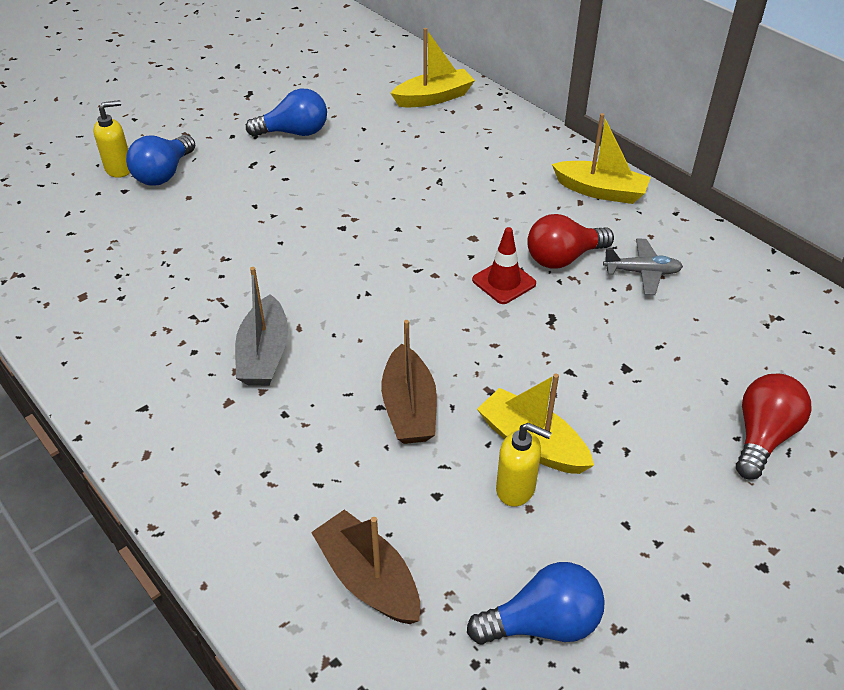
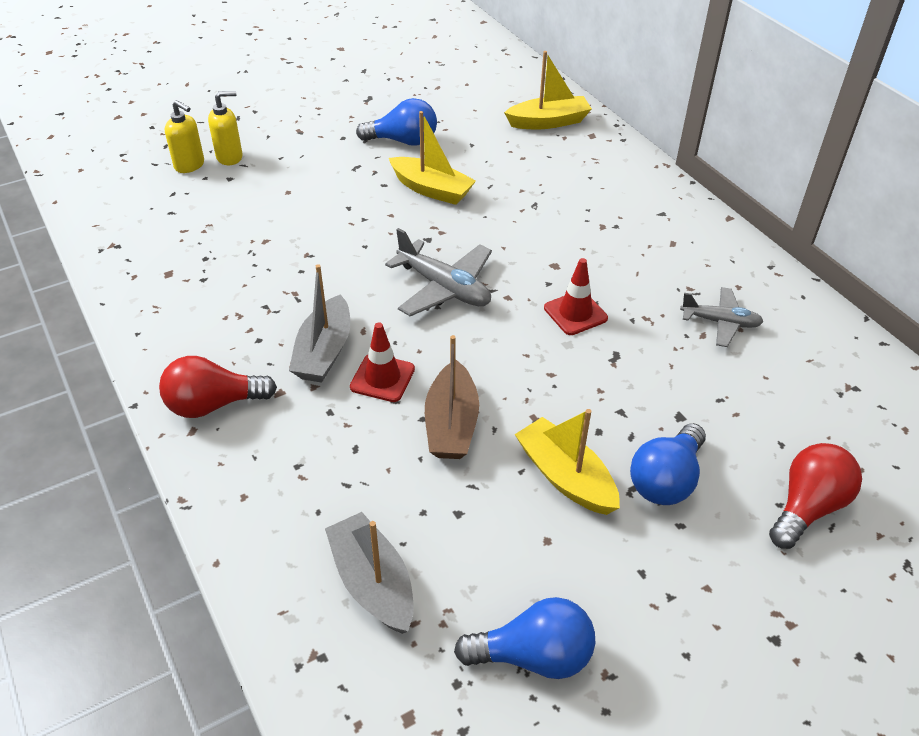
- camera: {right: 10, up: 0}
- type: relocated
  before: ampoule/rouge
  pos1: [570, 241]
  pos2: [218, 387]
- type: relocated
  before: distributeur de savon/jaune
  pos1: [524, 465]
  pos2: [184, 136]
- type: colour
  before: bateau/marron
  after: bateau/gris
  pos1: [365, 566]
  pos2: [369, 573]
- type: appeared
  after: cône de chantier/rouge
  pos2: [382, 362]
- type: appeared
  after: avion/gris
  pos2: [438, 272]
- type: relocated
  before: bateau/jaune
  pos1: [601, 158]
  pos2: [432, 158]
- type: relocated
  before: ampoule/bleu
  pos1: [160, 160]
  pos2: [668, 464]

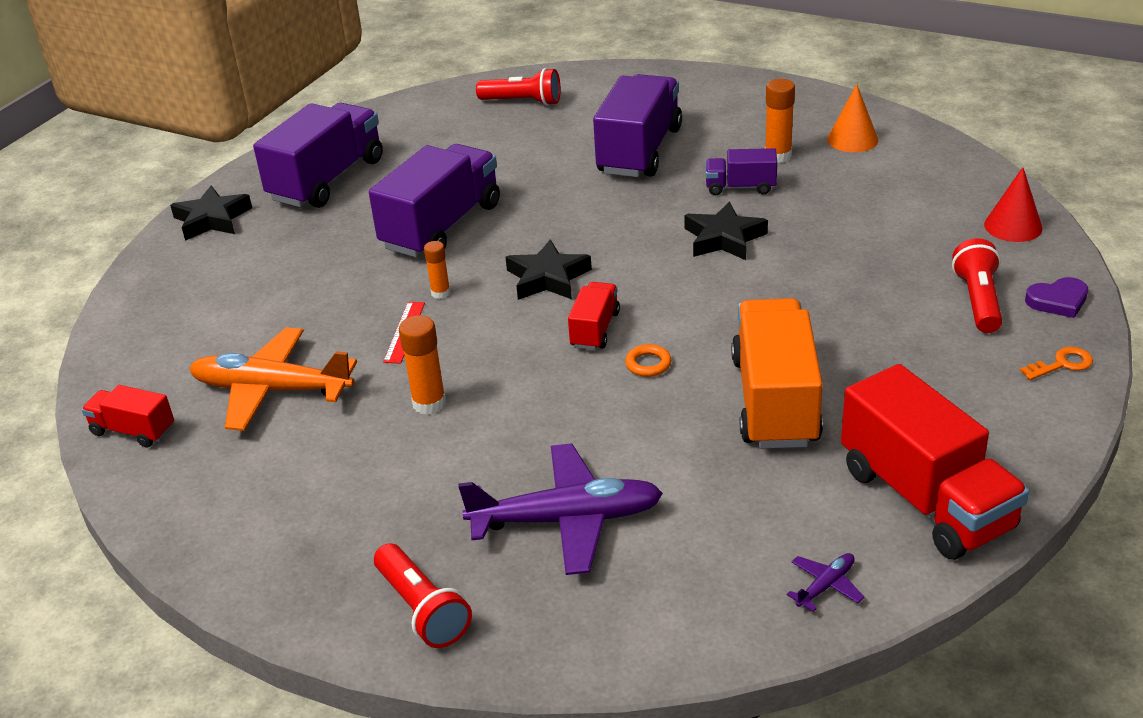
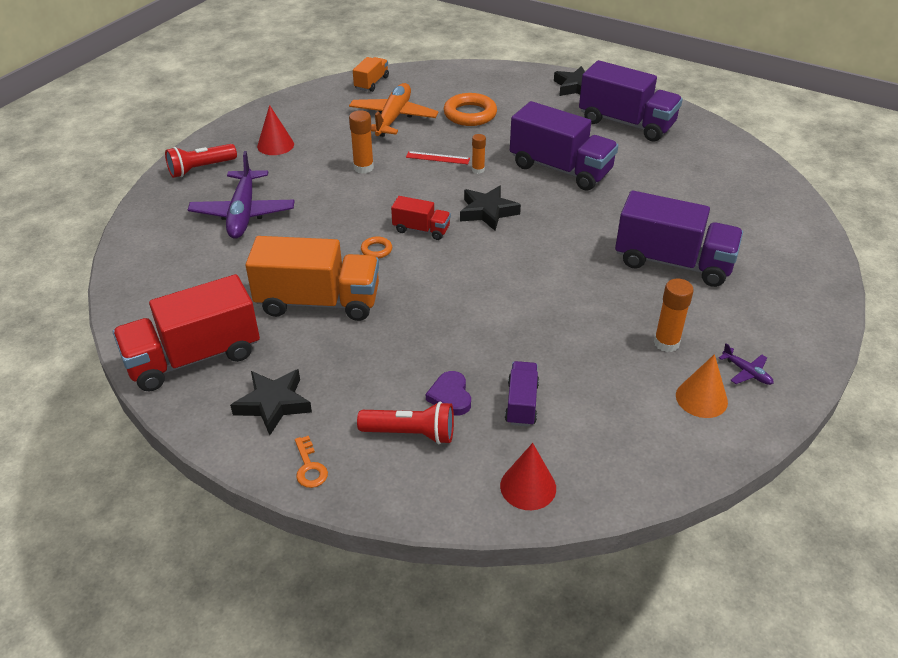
- camera: {right: 90, up: 5}
- type: relocated
  before: étoile/noir
  pos1: [726, 230]
  pos2: [271, 402]
- type: appeared
  after: cône/rouge
  pos2: [275, 130]
- type: colour
  before: camion/rouge
  after: camion/orange
  pos1: [127, 416]
  pos2: [371, 74]
- type: relocated
  before: cœur/violet
  pos1: [1056, 297]
  pos2: [448, 393]
- type: appeared
  after: anneau/orange
  pos2: [470, 109]
- type: relocated
  before: camion/violet
  pos1: [741, 171]
  pos2: [522, 394]
- type: relocated
  before: avion/violet
  pos1: [826, 582]
  pos2: [746, 364]
- type: missing
  before: lampe de poche/rouge
  pos1: [518, 87]

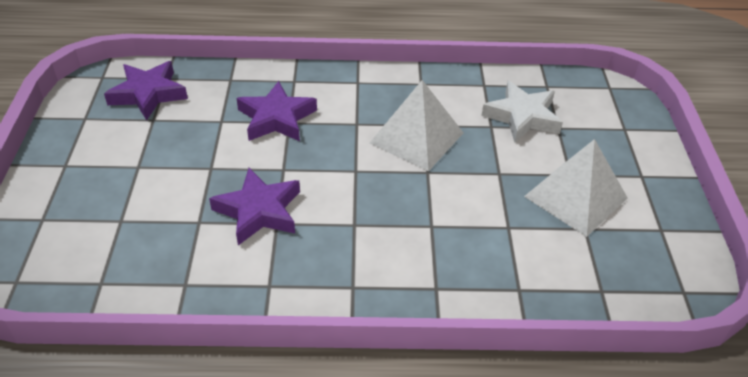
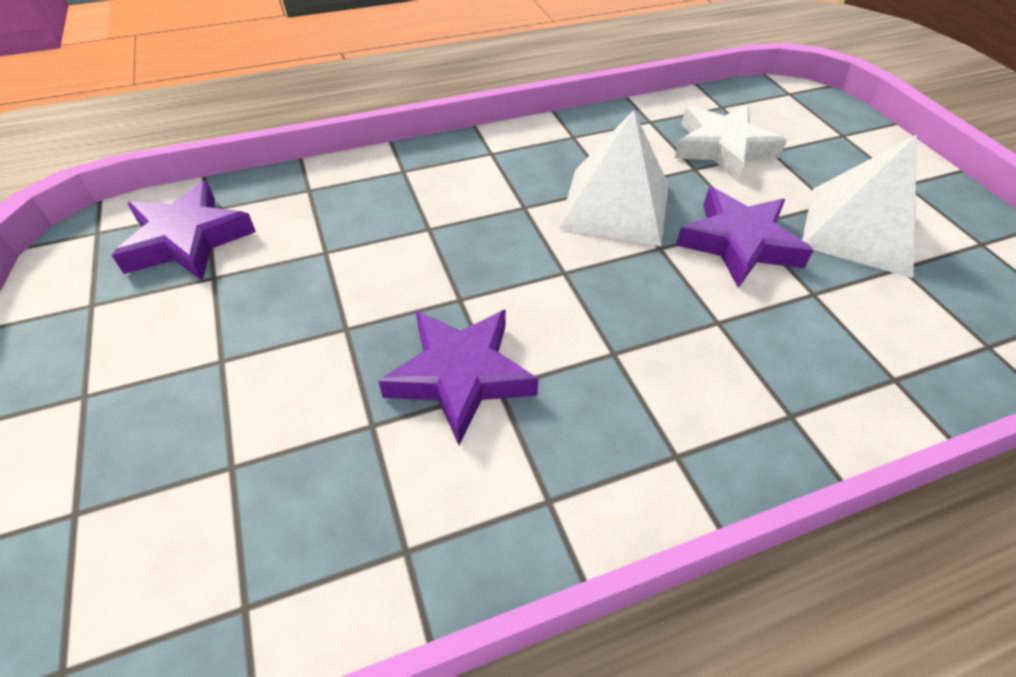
- camera: {right: -20, up: 5}
- type: relocated
  before: étoile/violet
  pos1: [277, 111]
  pos2: [745, 237]

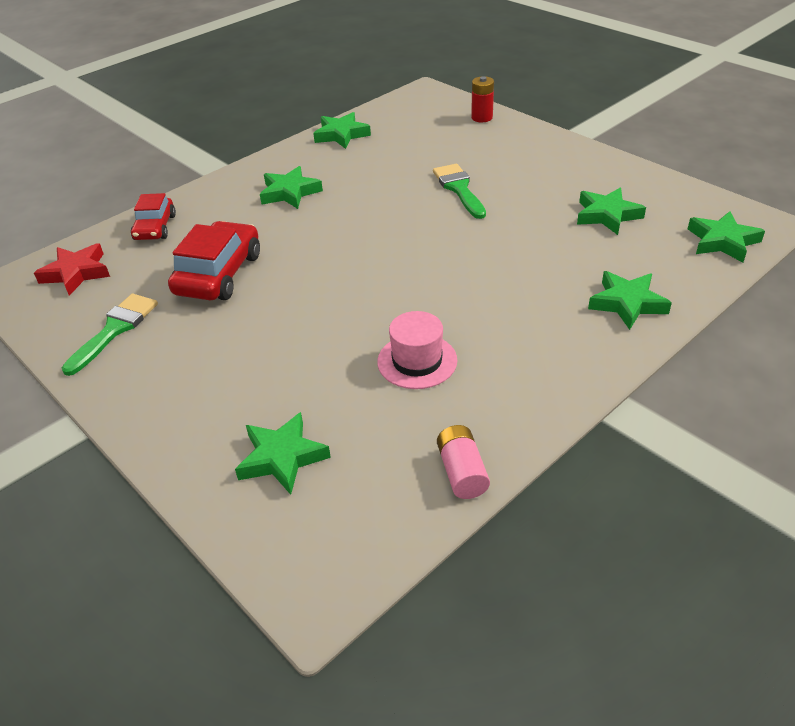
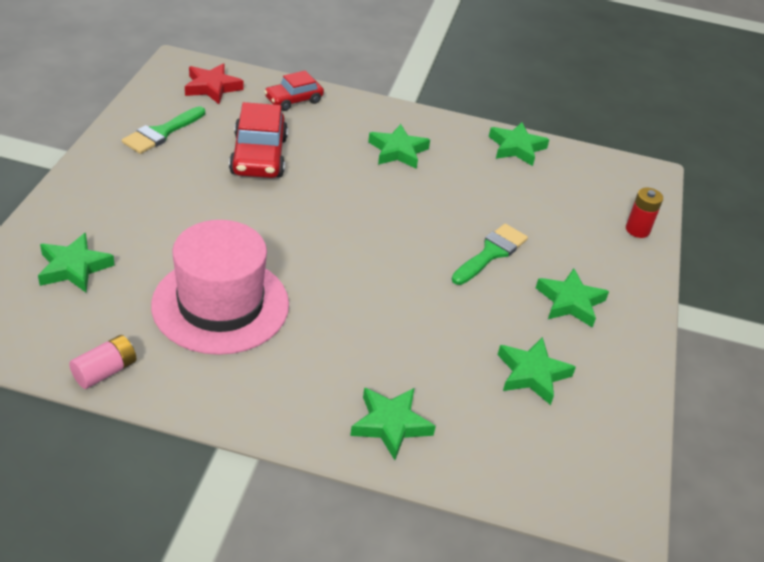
- camera: {right: 50, up: 0}
- type: spun
  before: pinceau/vert
  pos1: [110, 335]
  pos2: [163, 130]
  turn: 135
- type: size
  before: chapeau/rose
  pos1: [417, 350]
  pos2: [220, 287]
  scale: 1.85
- type: spun
  before: voiture/rouge
  pos1: [214, 260]
  pos2: [258, 140]
  turn: 105
- type: relocated
  before: étoile/vert
  pos1: [726, 237]
  pos2: [572, 298]

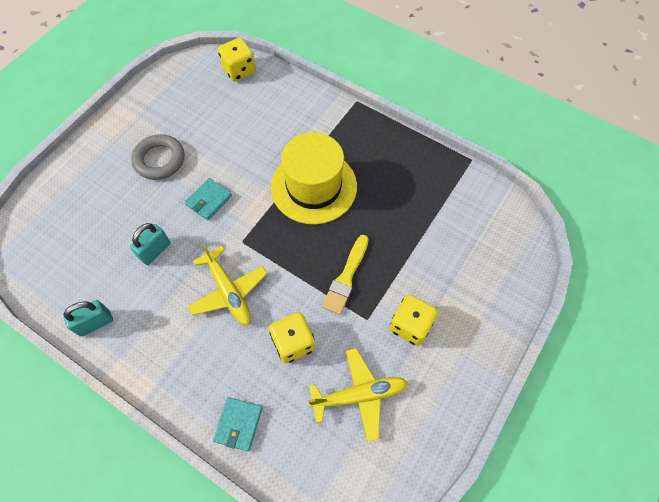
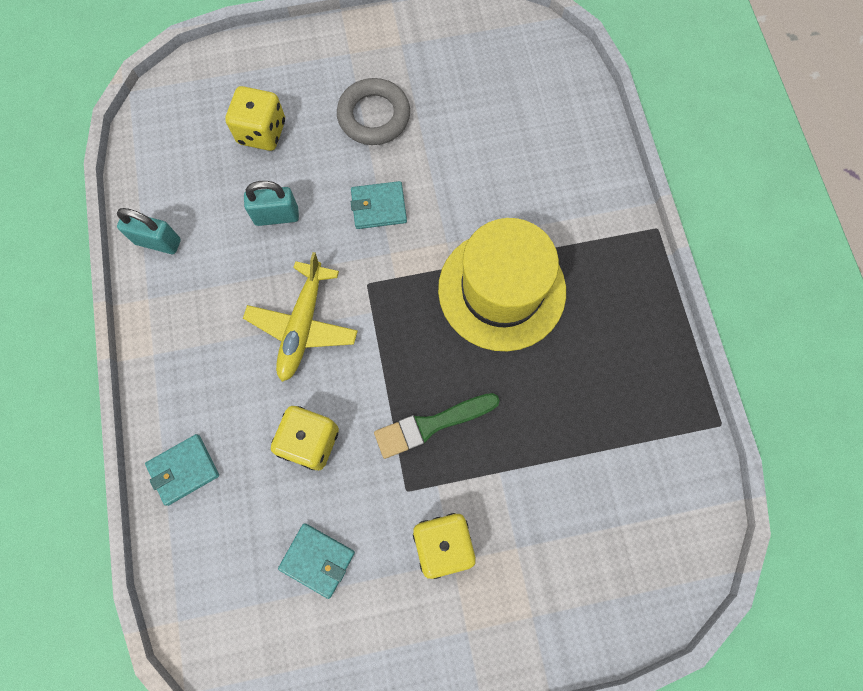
- camera: {right: 45, up: 10}
- type: relocated
  before: dé/jaune
  pos1: [237, 59]
  pos2: [255, 118]
- type: exchanged
  before: avion/jaune
  after: portefeuille/turquoise
  pos1: [358, 395]
  pos2: [316, 561]
- type: colour
  before: pinceau/jaune
  after: pinceau/vert
  pos1: [345, 275]
  pos2: [437, 426]

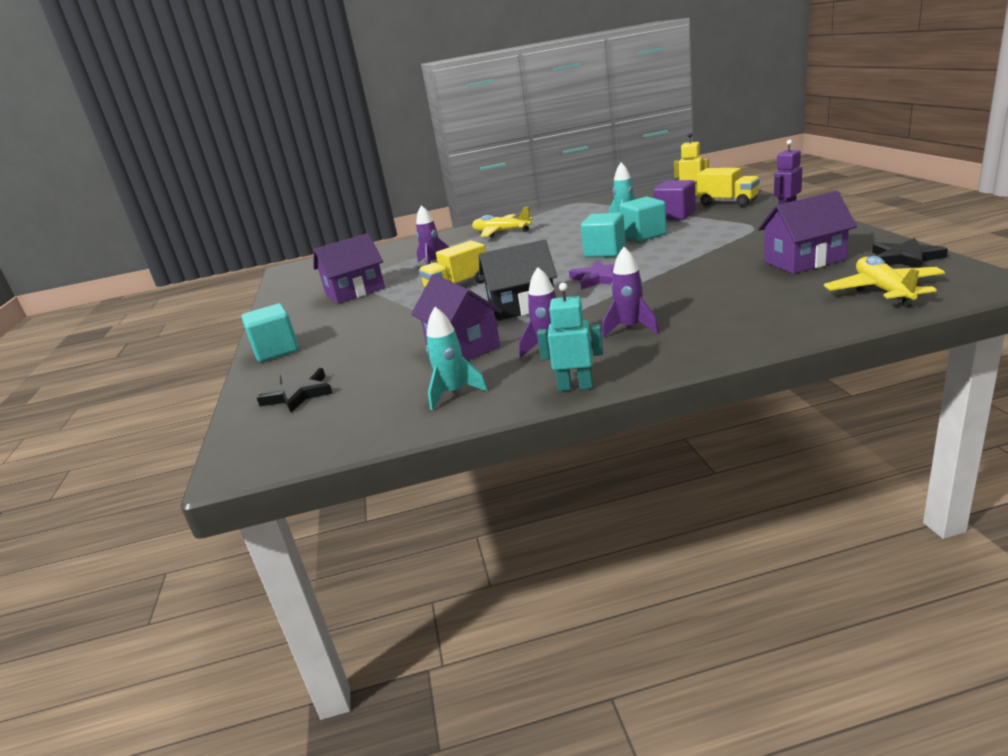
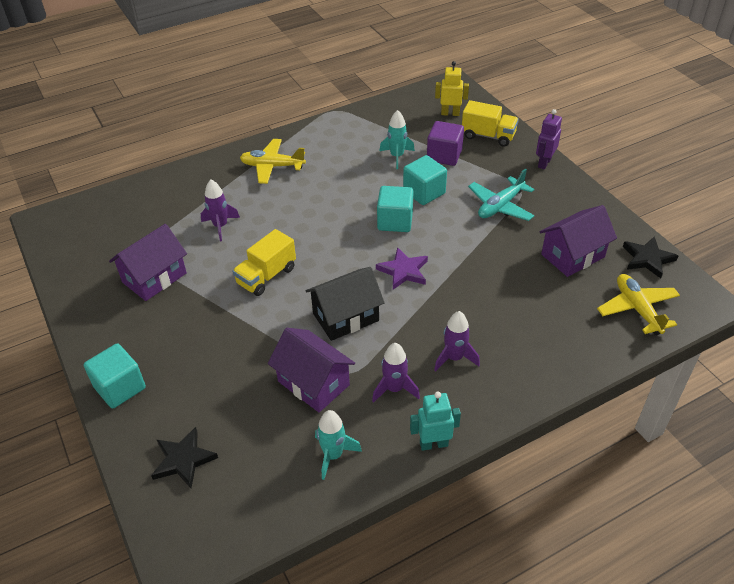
- camera: {right: -20, up: 20}
- type: appeared
  after: avion/turquoise
  pos2: [501, 194]

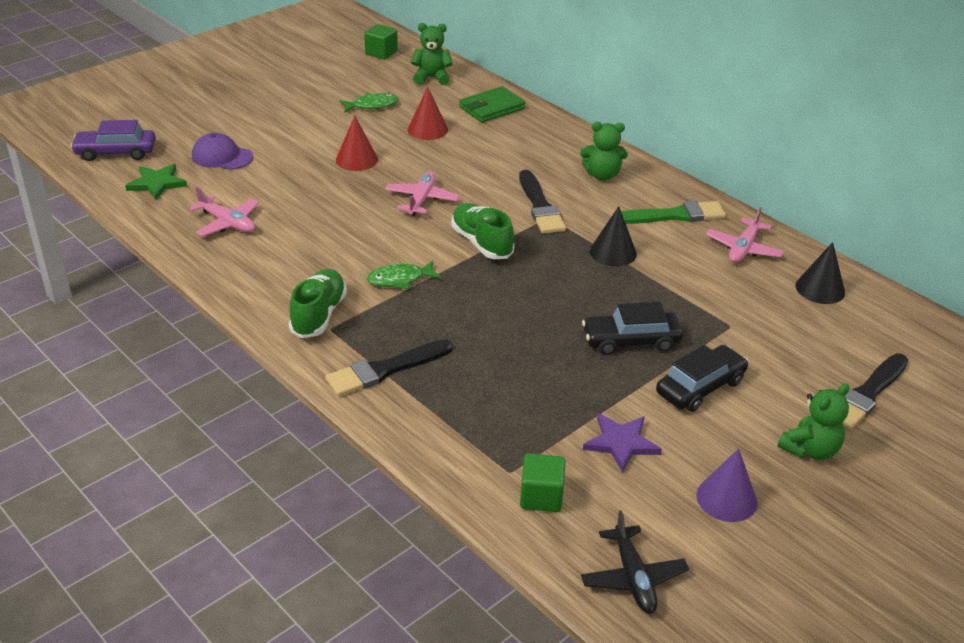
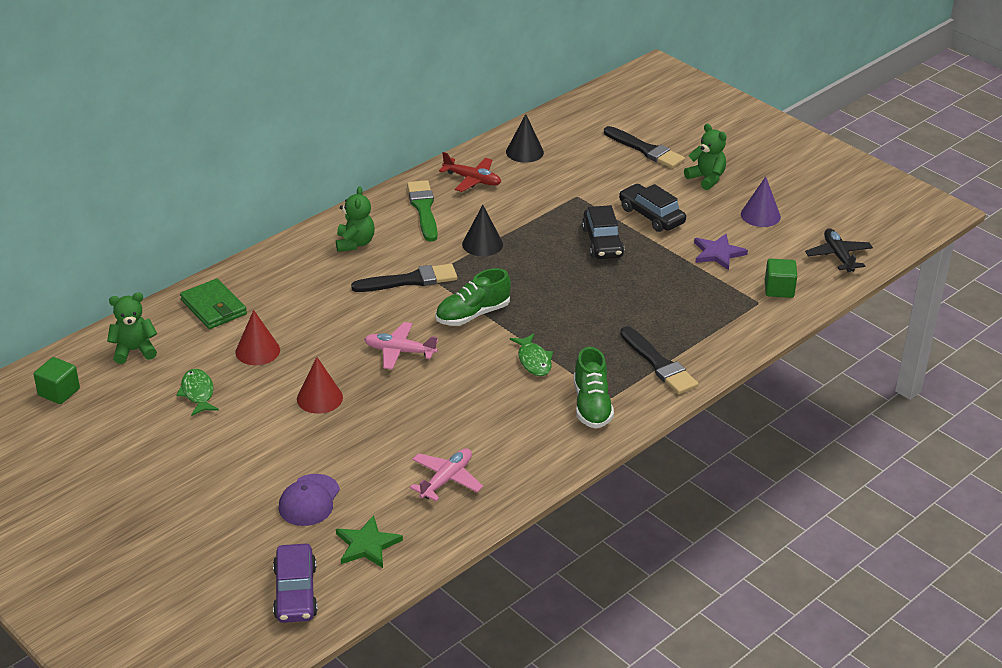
- camera: {right: -90, up: 0}
- type: spun
  before: ours en peluche/vert
  pos1: [432, 54]
  pos2: [132, 328]
  turn: 75
- type: colour
  before: avion/rose
  after: avion/rouge
  pos1: [745, 235]
  pos2: [470, 172]
- type: spun
  before: chaussure/vert
  pos1: [318, 303]
  pos2: [594, 388]
  turn: -105
- type: spun
  before: avion/noir
  pos1: [635, 562]
  pos2: [839, 250]
  turn: -90

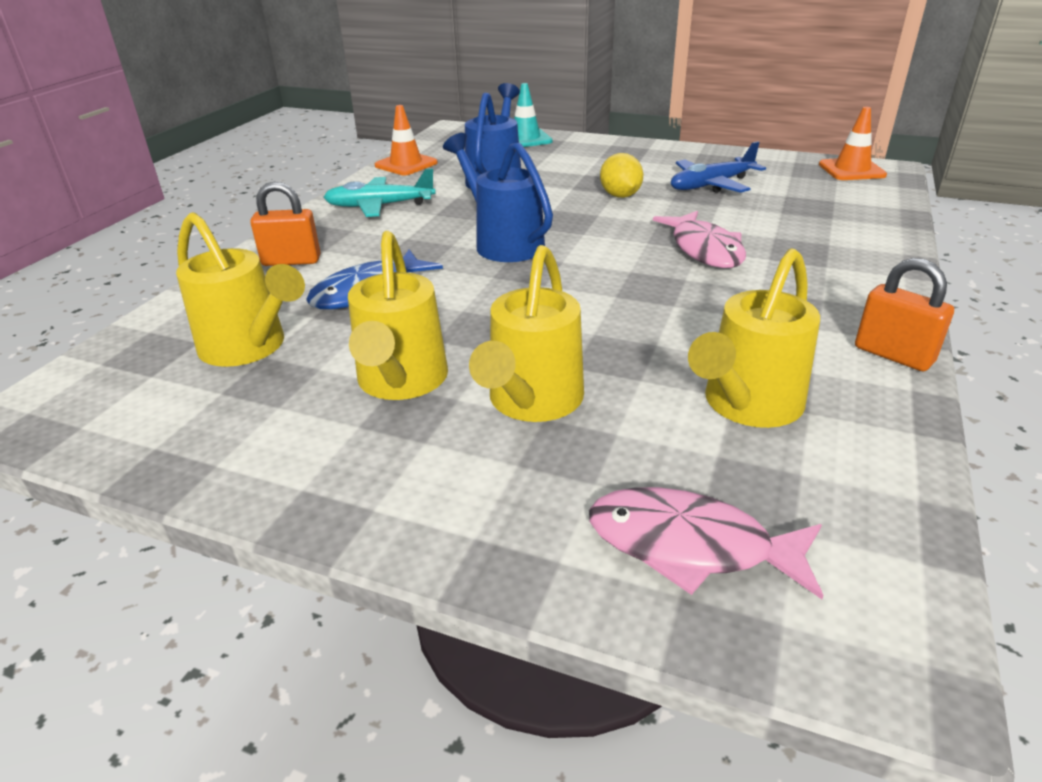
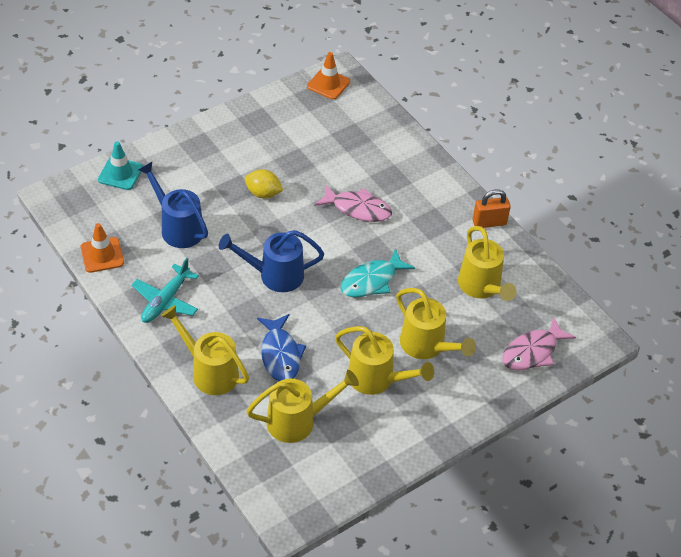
- camera: {right: -60, up: 15}
- type: exchanged
  before: cadenas/orange
  after: arrosoir/jaune
  pos1: [285, 224]
  pos2: [205, 350]
- type: appeared
  after: poisson/turquoise
  pos2: [377, 272]
- type: missing
  before: avion/bleu
  pos1: [718, 167]

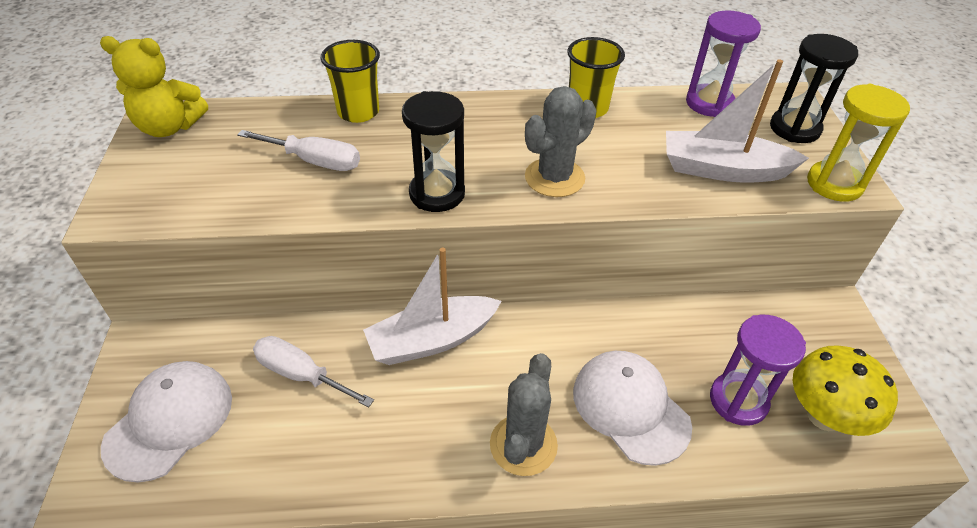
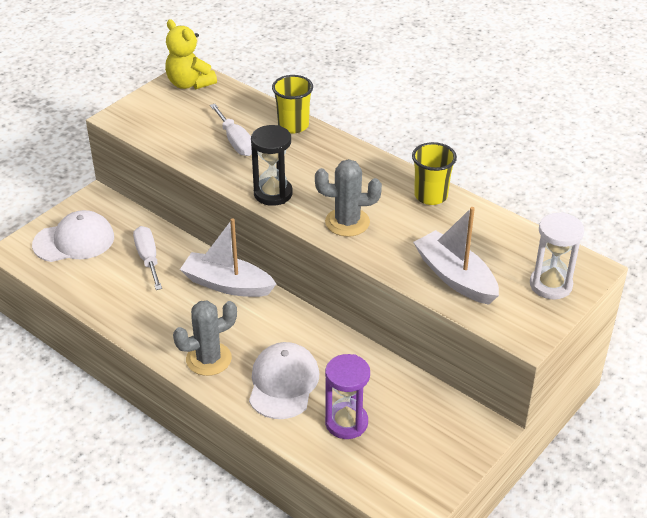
- camera: {right: 45, up: -5}
- type: colour
  before: sablier/noir
  after: sablier/blanc
  pos1: [814, 88]
  pos2: [557, 256]
- type: missing
  before: sablier/violet
  pos1: [723, 63]
- type: missing
  before: champignon/jaune
  pos1: [845, 390]
- type: missing
  before: sablier/jaune
  pos1: [858, 143]

